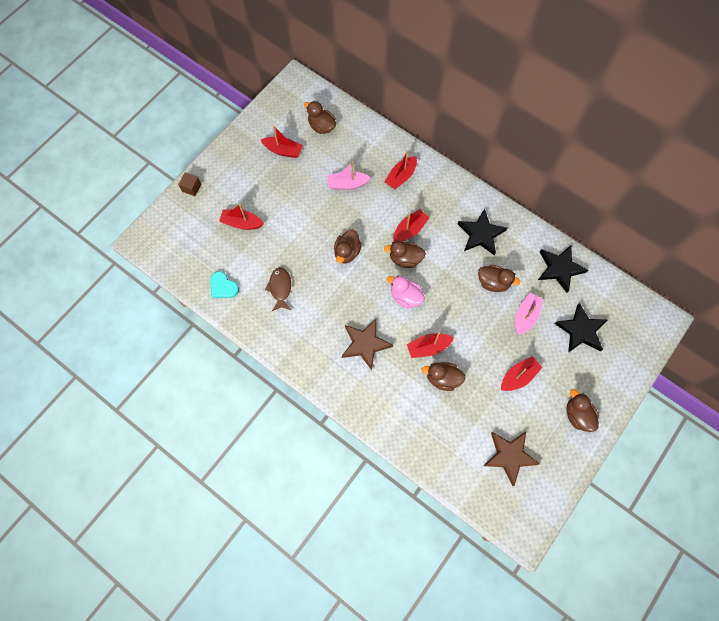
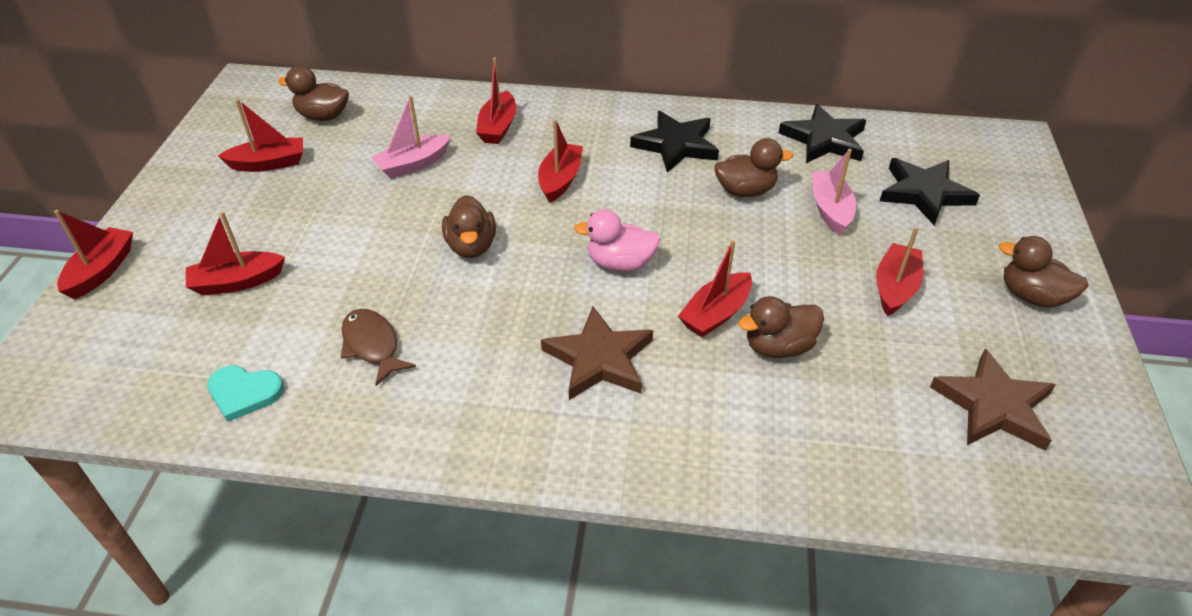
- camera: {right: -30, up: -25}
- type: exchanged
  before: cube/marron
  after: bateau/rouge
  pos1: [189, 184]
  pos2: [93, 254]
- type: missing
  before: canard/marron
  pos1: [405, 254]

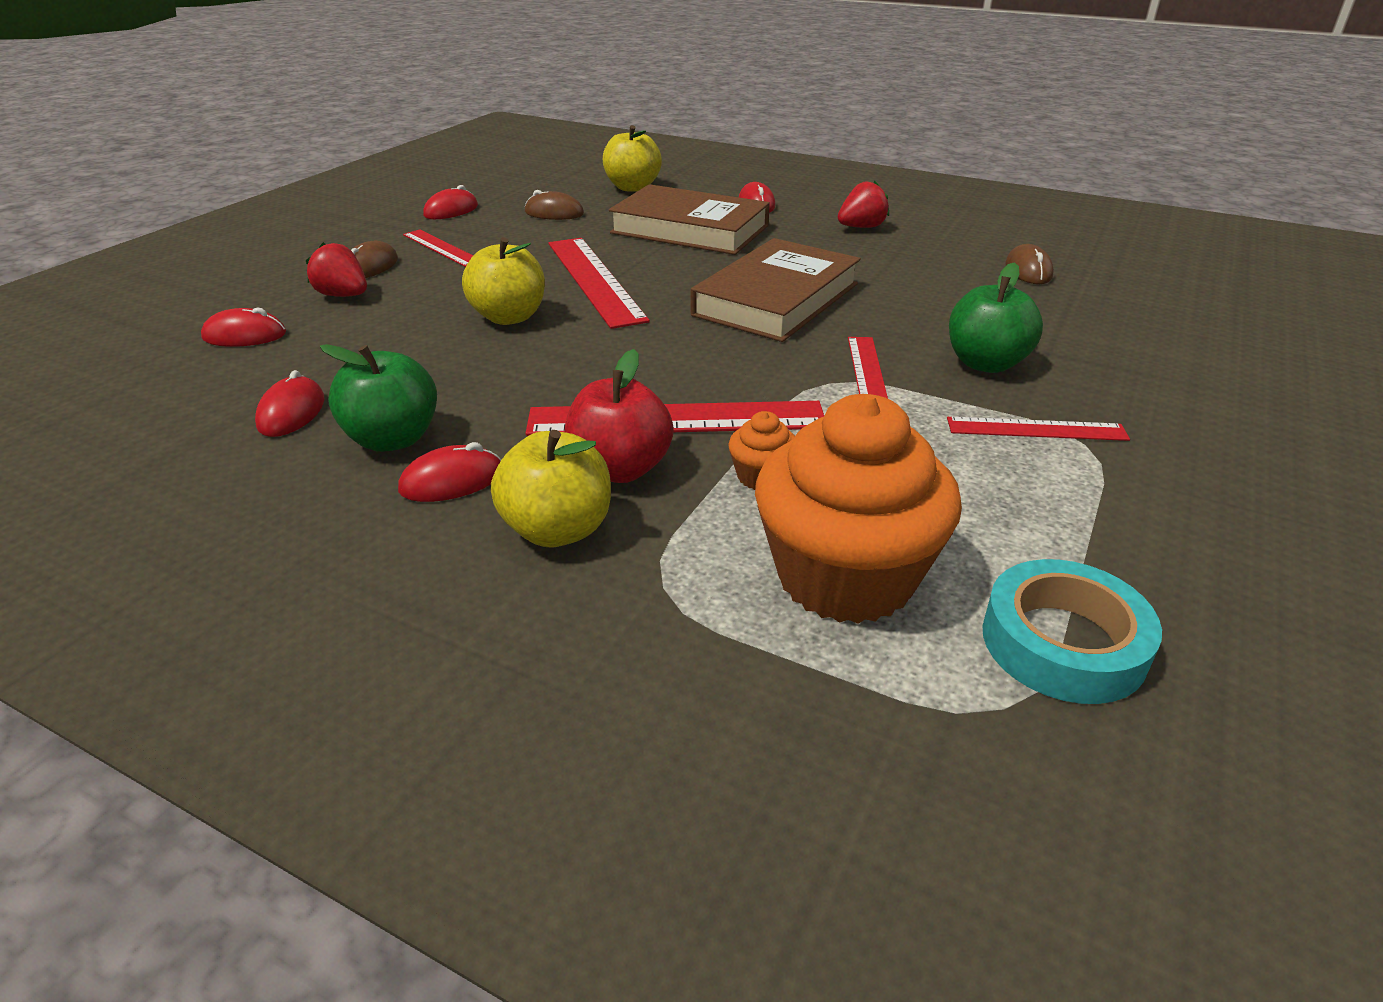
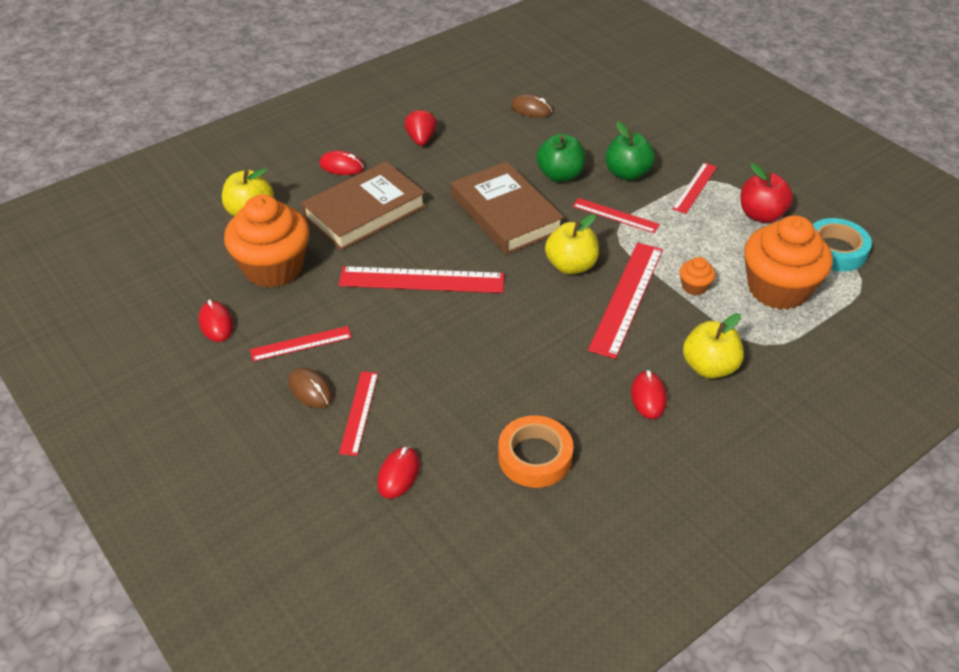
- camera: {right: -65, up: 10}
- type: exchanged
  before: souris/marron
  after: muffin/orange
  pos1: [554, 205]
  pos2: [267, 241]
- type: exchanged
  before: fraise/rouge
  after: règle/rouge
  pos1: [336, 269]
  pos2: [358, 413]
- type: exchanged
  before: souris/rouge
  after: ruban adhésif/orange
  pos1: [289, 403]
  pos2: [536, 451]
- type: relocated
  before: pomme/vert
  pos1: [378, 398]
  pos2: [560, 158]
- type: relocated
  before: pomme/jaune
  pos1: [503, 281]
  pos2: [572, 244]
- type: relocated
  before: pomme/rouge
  pos1: [619, 416]
  pos2: [766, 193]

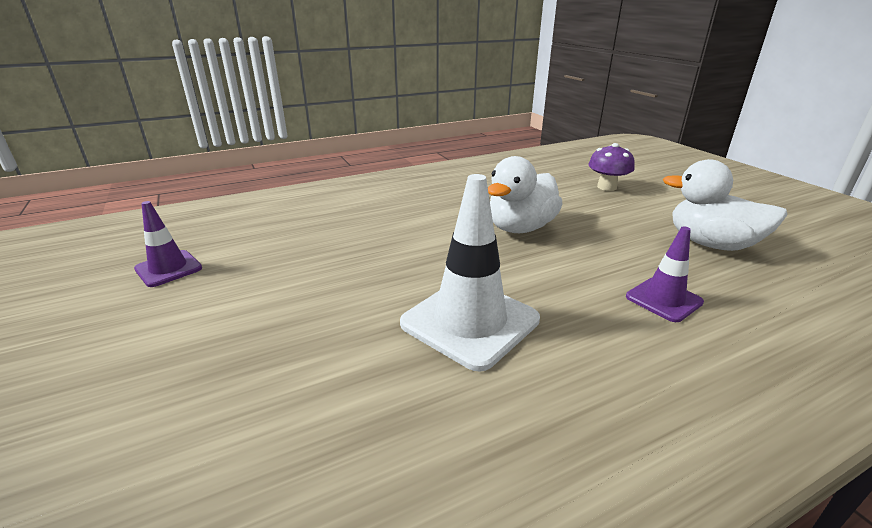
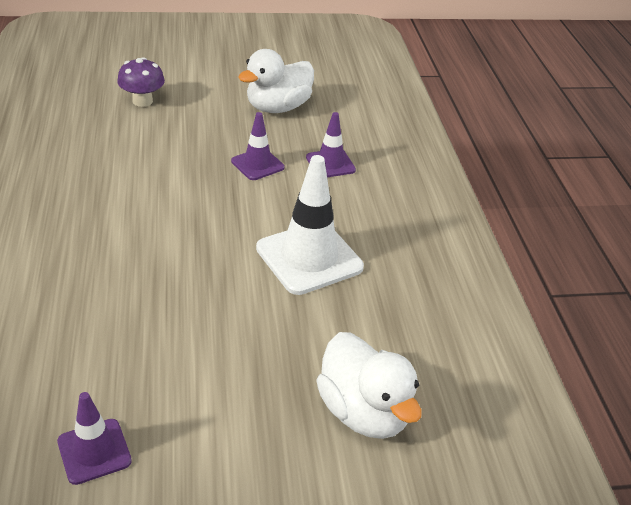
- camera: {right: -75, up: 10}
- type: appeared
  after: cône de chantier/violet
  pos2: [258, 146]
- type: relocated
  before: canard/blanc
  pos1: [525, 194]
  pos2: [369, 385]

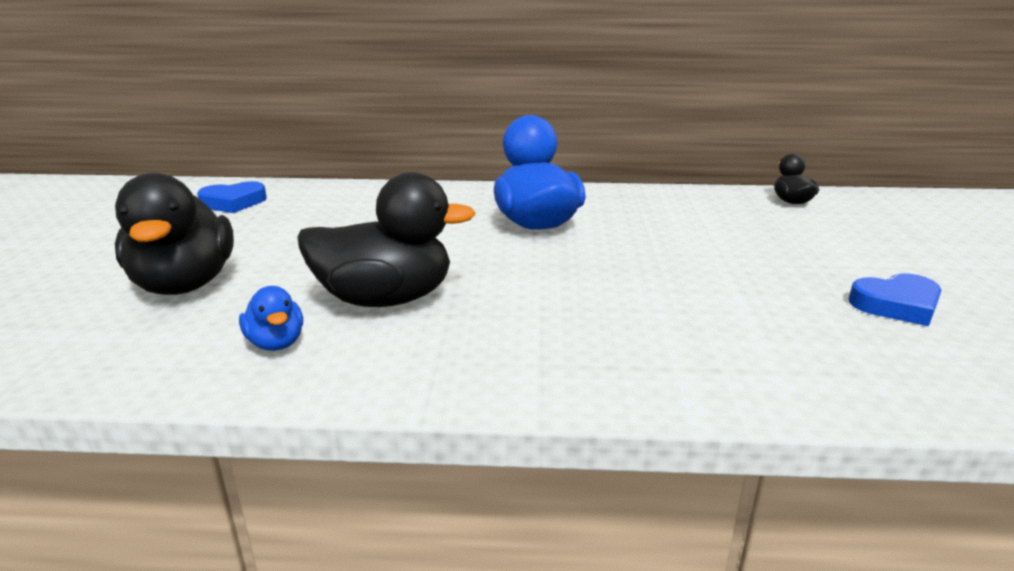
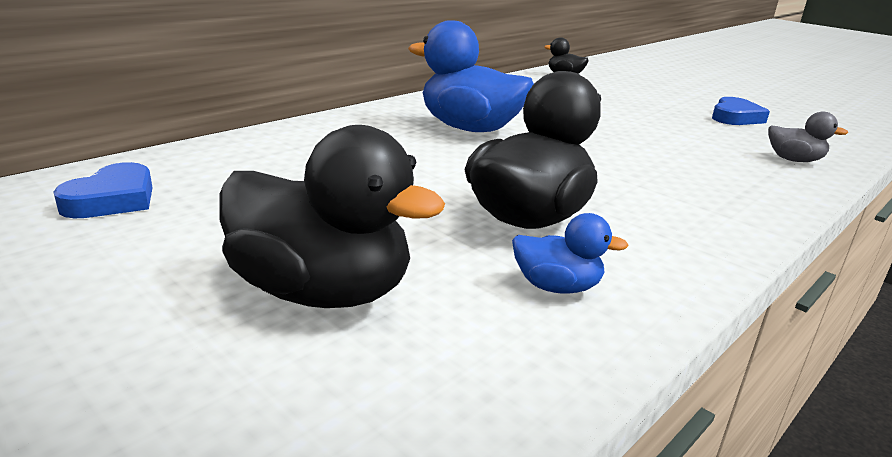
- camera: {right: -50, up: 0}
- type: appeared
  after: canard/gris
  pos2: [808, 136]

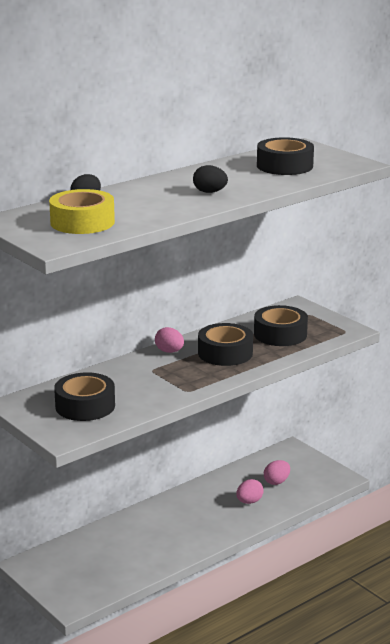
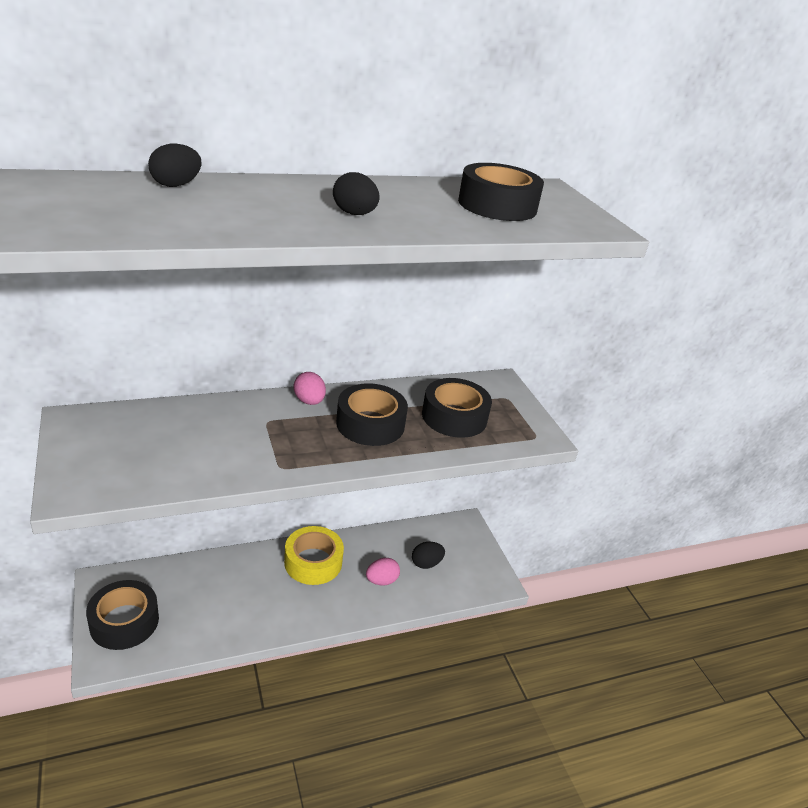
- camera: {right: 15, up: 10}
- type: relocated
  before: ruban adhésif/noir
  pos1: [84, 396]
  pos2: [122, 615]
- type: relocated
  before: ruban adhésif/jaune
  pos1: [82, 211]
  pos2: [314, 555]
- type: colour
  before: œuf/rose
  after: œuf/noir
  pos1: [277, 472]
  pos2: [428, 555]

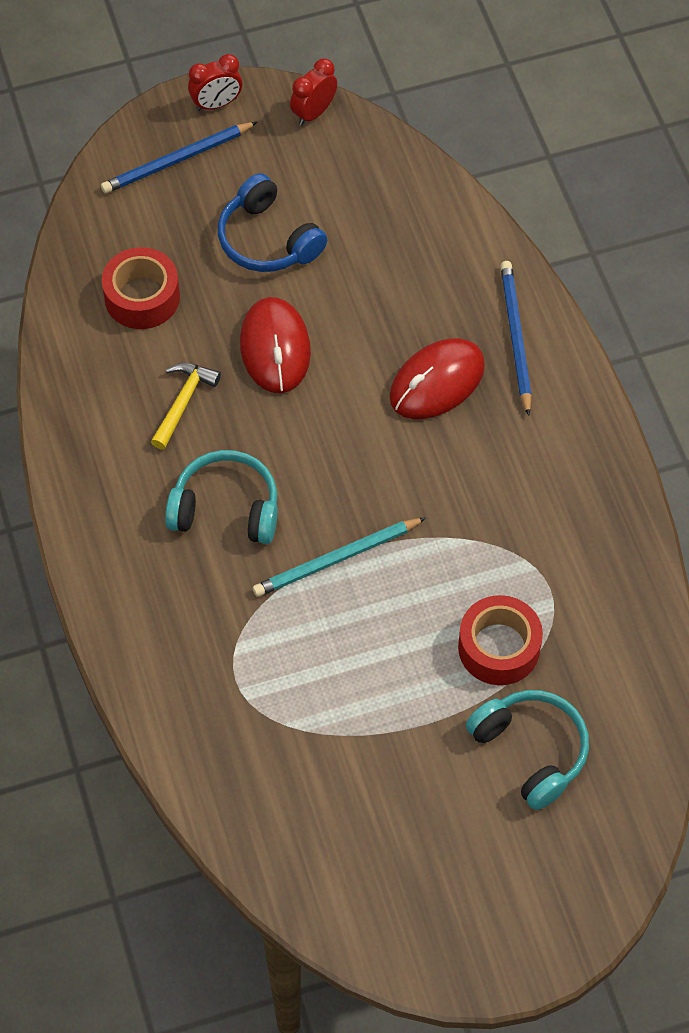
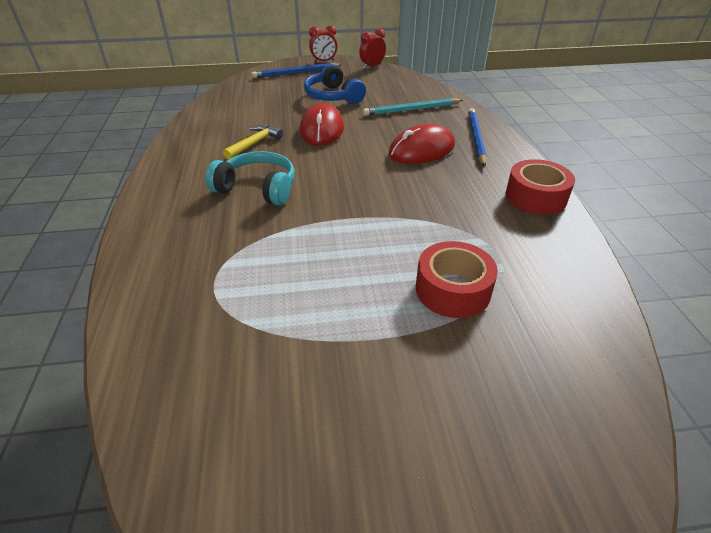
- camera: {right: 10, up: -20}
- type: relocated
  before: crayon/turquoise
  pos1: [339, 557]
  pos2: [413, 107]
- type: relocated
  before: ruban adhésif/rouge
  pos1: [141, 288]
  pos2: [540, 187]
- type: missing
  before: casque audio/turquoise
  pos1: [527, 750]

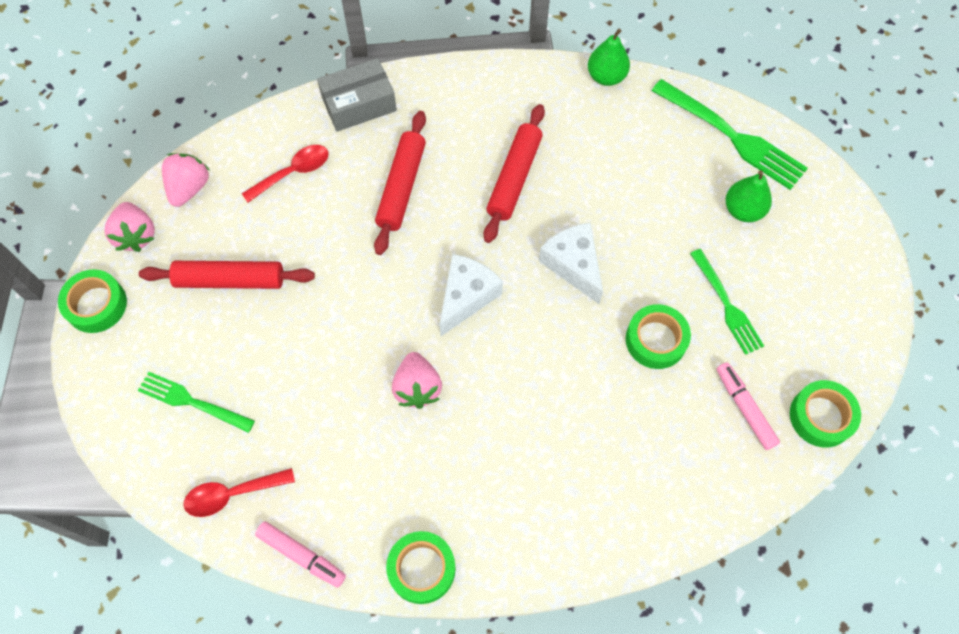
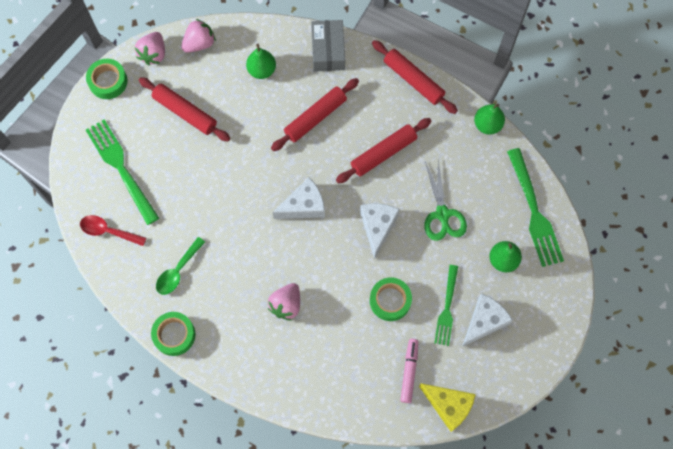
- camera: {right: 35, up: 5}
- type: size
  before: fourchette/vert
  pos1: [196, 402]
  pos2: [122, 172]
  scale: 1.57
- type: appeared
  after: cuillère/vert
  pos2: [180, 266]
- type: exchanged
  before: cuillère/rouge
  after: poire/vert
  pos1: [285, 174]
  pos2: [261, 61]
- type: relocated
  before: fraise/rose
  pos1: [417, 380]
  pos2: [284, 302]
- type: spun
  before: boîte/gris
  pos1: [357, 95]
  pos2: [328, 46]
  turn: 75
- type: appeared
  after: rouleau à pâtisserie/rouge
  pos2: [415, 77]
- type: exchanged
  before: ruban adhésif/vert
  after: fromage/jaune
  pos1: [825, 414]
  pos2: [447, 407]
- type: appeared
  after: ciseaux/vert
  pos2: [445, 200]
- type: appeared
  after: fromage/blanc
  pos2: [487, 320]
- type: missing
  before: feutre/rose
  pos1: [300, 554]

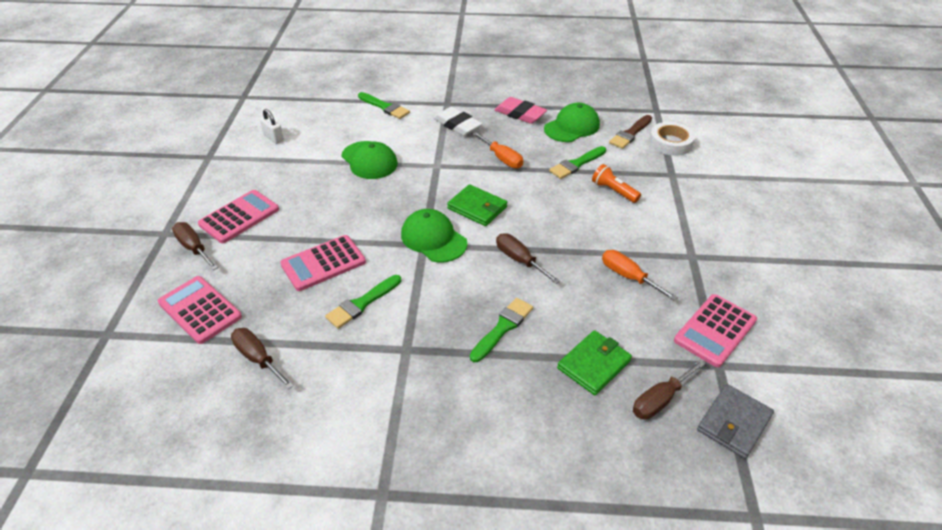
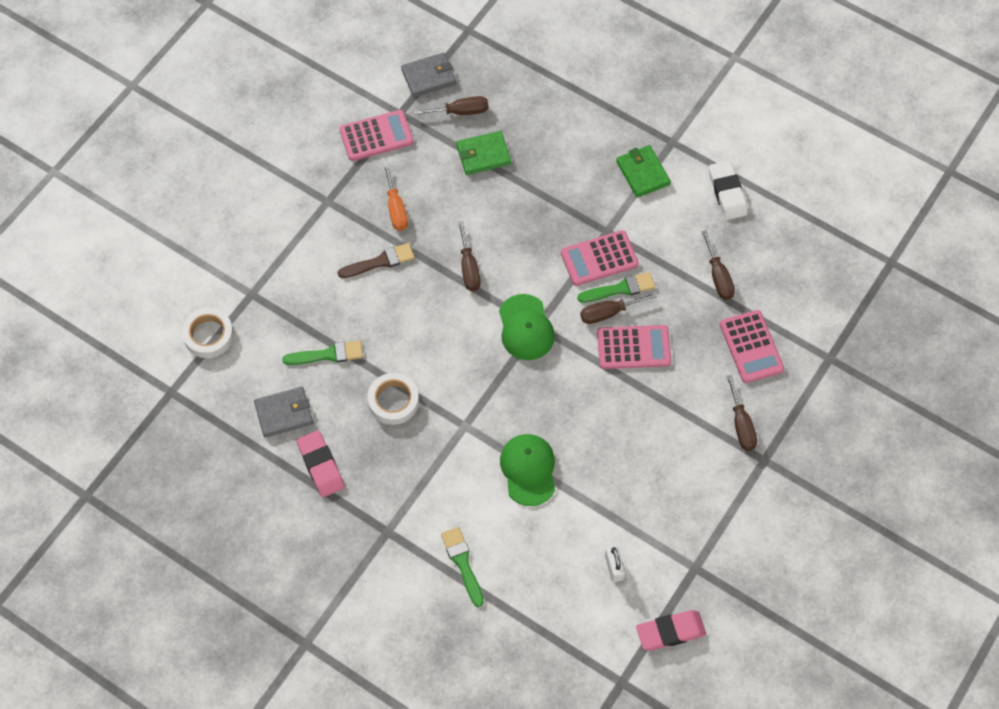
- camera: {right: -150, up: 20}
- type: exchanged
  before: casquette/vert
  after: portefeuille/gris
  pos1: [572, 122]
  pos2: [283, 412]
- type: relocated
  before: pinceau/marron
  pos1: [630, 132]
  pos2: [376, 260]
- type: exchanged
  before: tournevis/orange
  after: ruban adhésif/blanc
  pos1: [497, 150]
  pos2: [393, 399]
- type: relocated
  before: calculatrice/rose
  pos1: [238, 216]
  pos2: [600, 258]
- type: appeared
  after: tournevis/marron
  pos2: [618, 308]
- type: relocated
  before: portefeuille/vert
  pos1: [477, 205]
  pos2: [643, 171]
- type: appeared
  after: gomme/rose
  pos2: [671, 630]
- type: relocated
  before: gomme/blanc
  pos1: [458, 121]
  pos2: [728, 190]
- type: missing
  before: pinceau/vert
  pos1: [501, 330]
- type: missing
  before: lampe de poche/orange
  pos1: [616, 183]

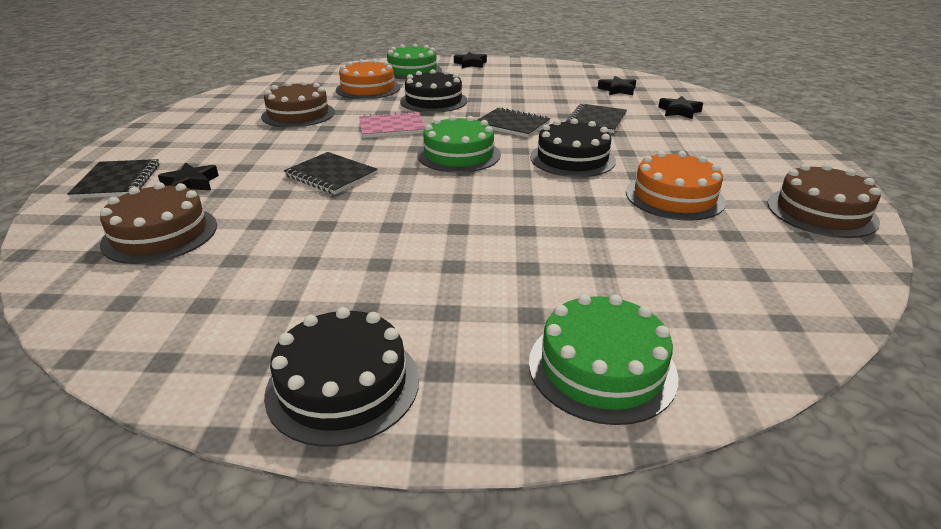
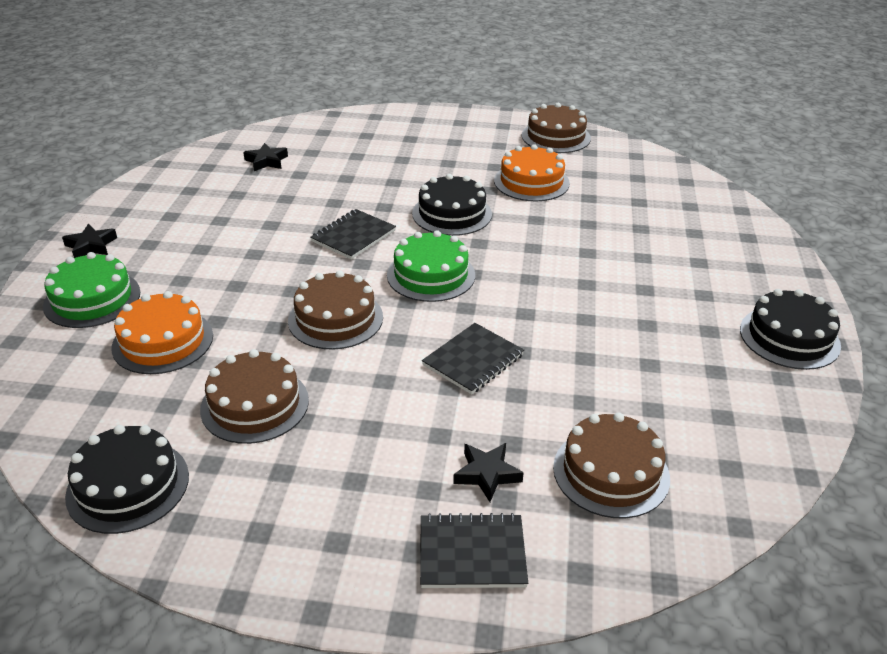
- camera: {right: -85, up: 5}
- type: relocated
  before: gâteau/noir
  pos1: [434, 91]
  pos2: [127, 479]
- type: exchanged
  before: carnet/rose
  after: gâteau/marron
  pos1: [392, 124]
  pos2: [335, 310]
- type: missing
  before: gâteau/vert
  pos1: [604, 359]
- type: missing
  before: carnet/noir
  pos1: [596, 118]
- type: missing
  before: étoile/noir
  pos1: [680, 107]

